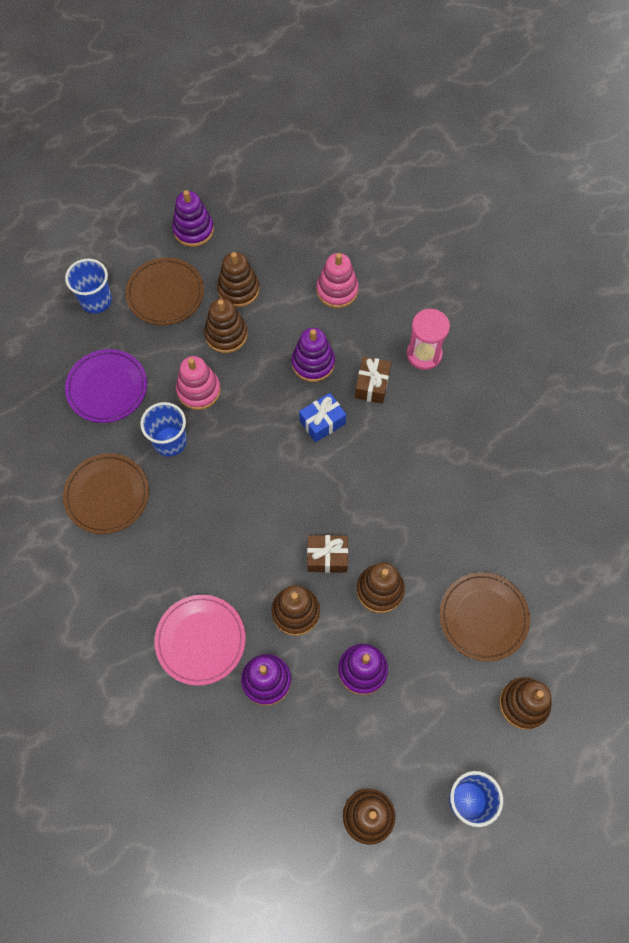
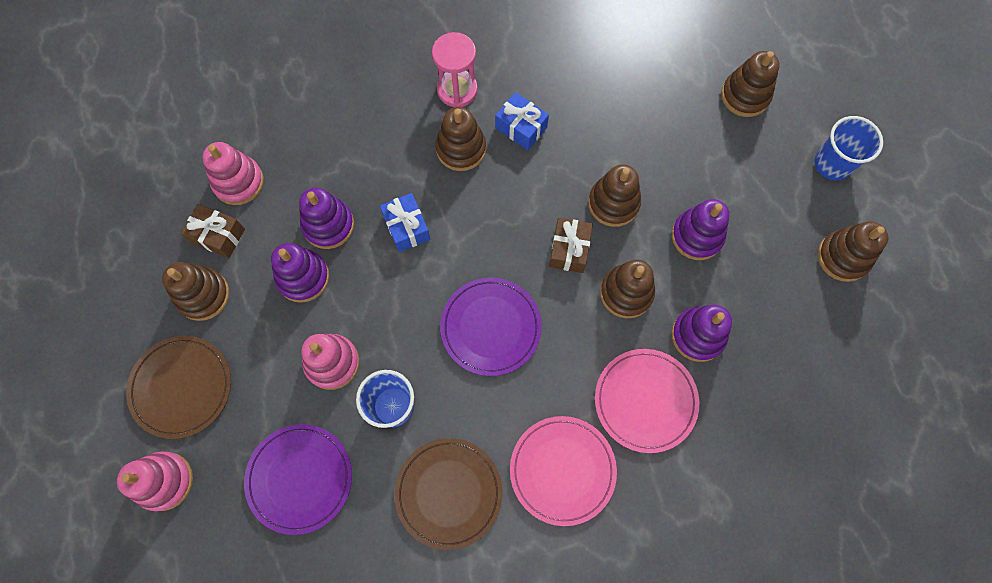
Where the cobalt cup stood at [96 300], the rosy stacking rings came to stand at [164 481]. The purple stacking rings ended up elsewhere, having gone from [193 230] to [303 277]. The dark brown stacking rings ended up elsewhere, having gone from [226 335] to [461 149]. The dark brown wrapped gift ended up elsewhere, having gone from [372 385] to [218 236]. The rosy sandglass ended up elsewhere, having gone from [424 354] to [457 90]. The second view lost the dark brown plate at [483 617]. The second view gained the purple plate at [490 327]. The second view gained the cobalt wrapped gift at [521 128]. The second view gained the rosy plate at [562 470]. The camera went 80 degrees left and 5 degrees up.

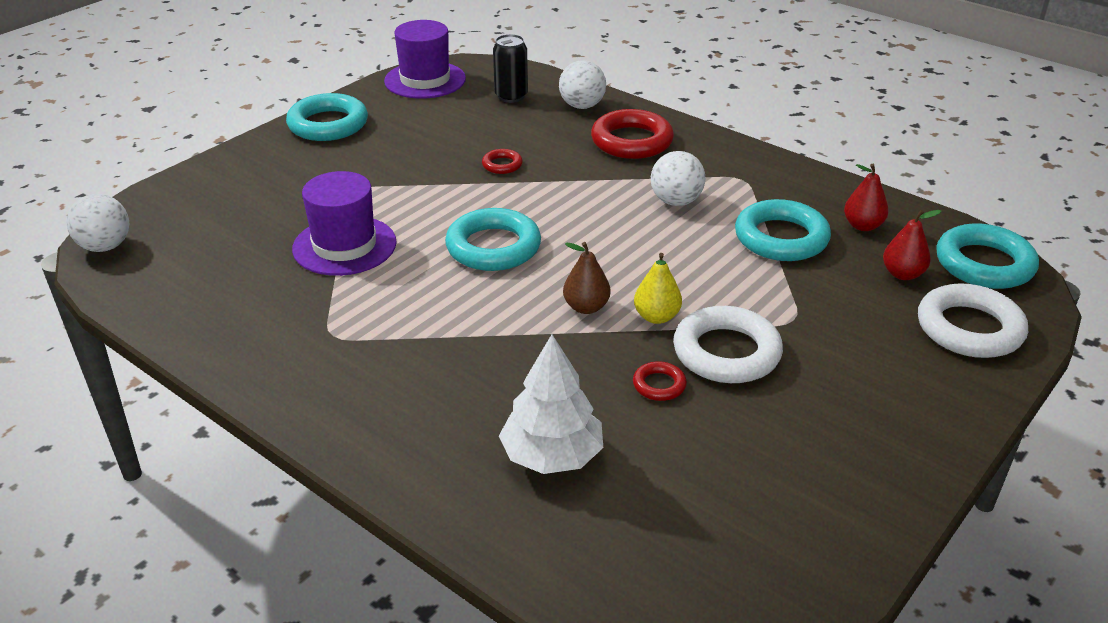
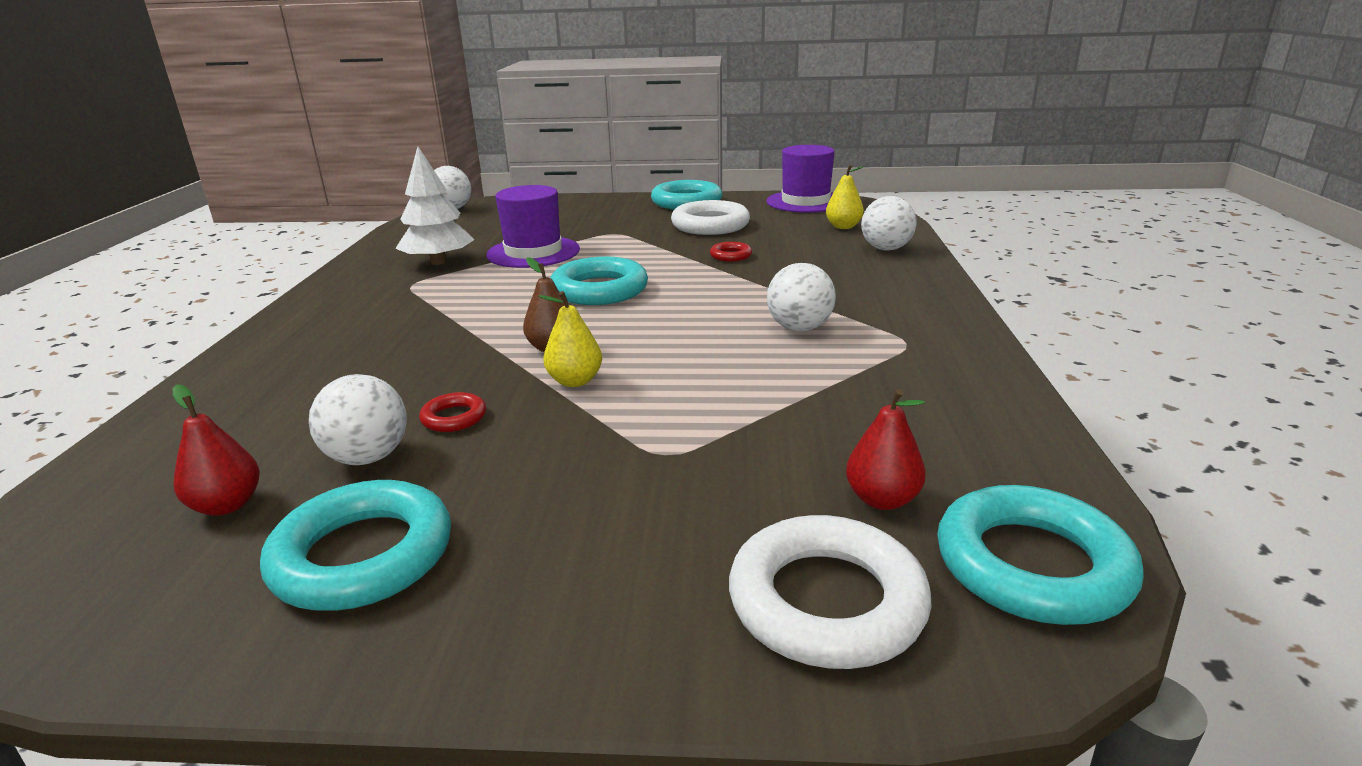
Where the jet-black soda can stood at [511 96], the golden pear fruit came to stand at [843 227]. The snow-white fir tree ended up elsewhere, having gone from [552 456] to [438 262]. The second view lost the red hoop at [631 141]. The snow-white hoop ended up elsewhere, having gone from [726 352] to [710 225]. The aqua hoop ended up elsewhere, having gone from [781 238] to [363 555]. The red pear fruit ended up elsewhere, having gone from [863 226] to [227 505]. The second view gained the snow-white sphere at [368 457]. The camera went 55 degrees right and 10 degrees down.

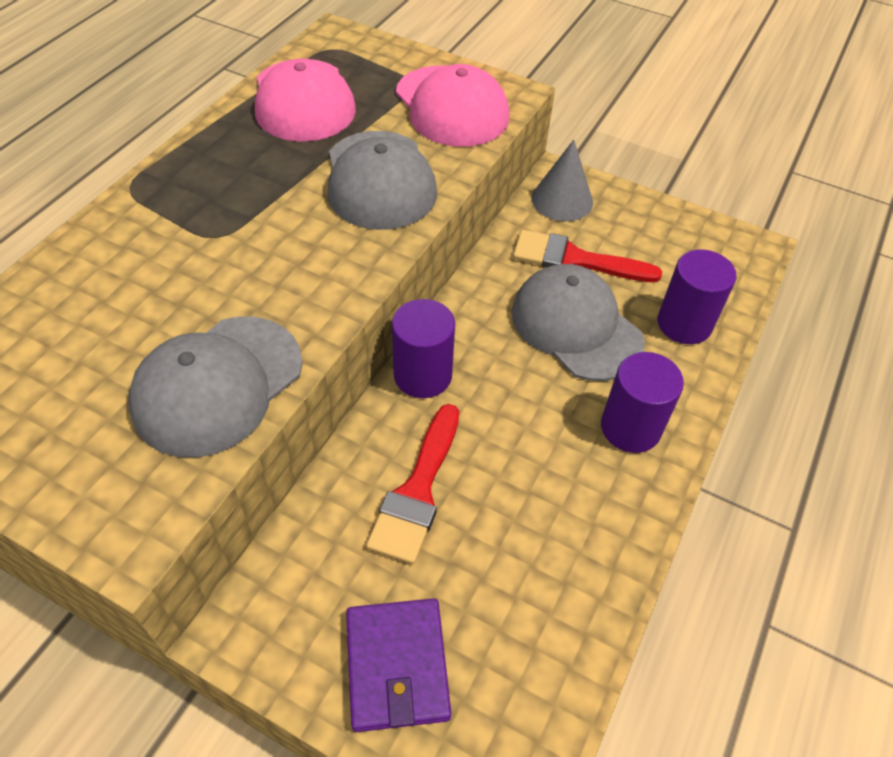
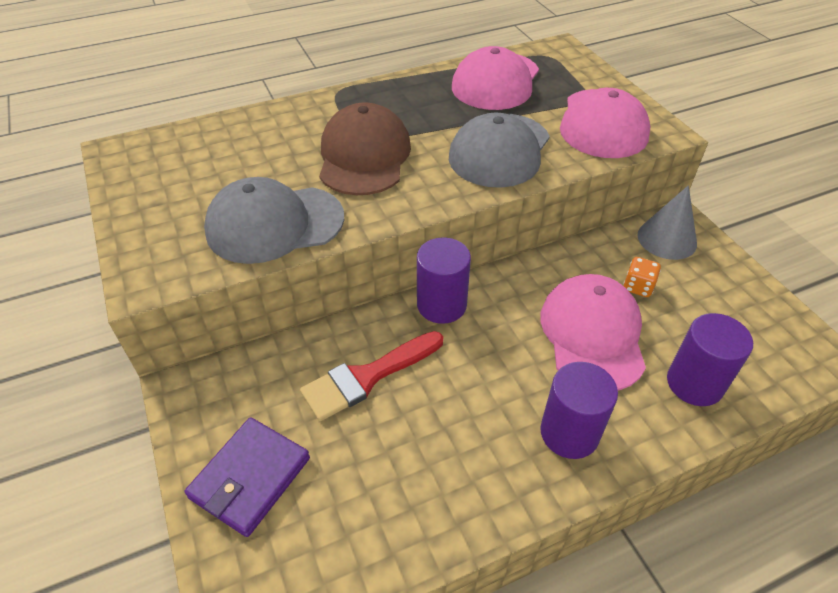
What was the grey peaked cap at [576 326] turned into the rosy peaked cap at [592 334]. Where the red brush stood at [575 259], the orange-coloured game die came to stand at [638 287]. The second view gained the dark brown peaked cap at [364 156]. The camera went 40 degrees right and 5 degrees down.

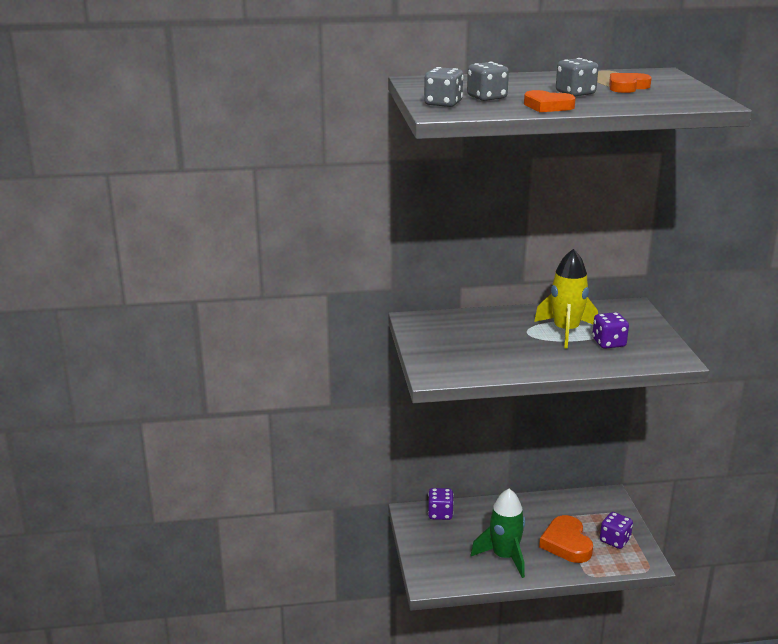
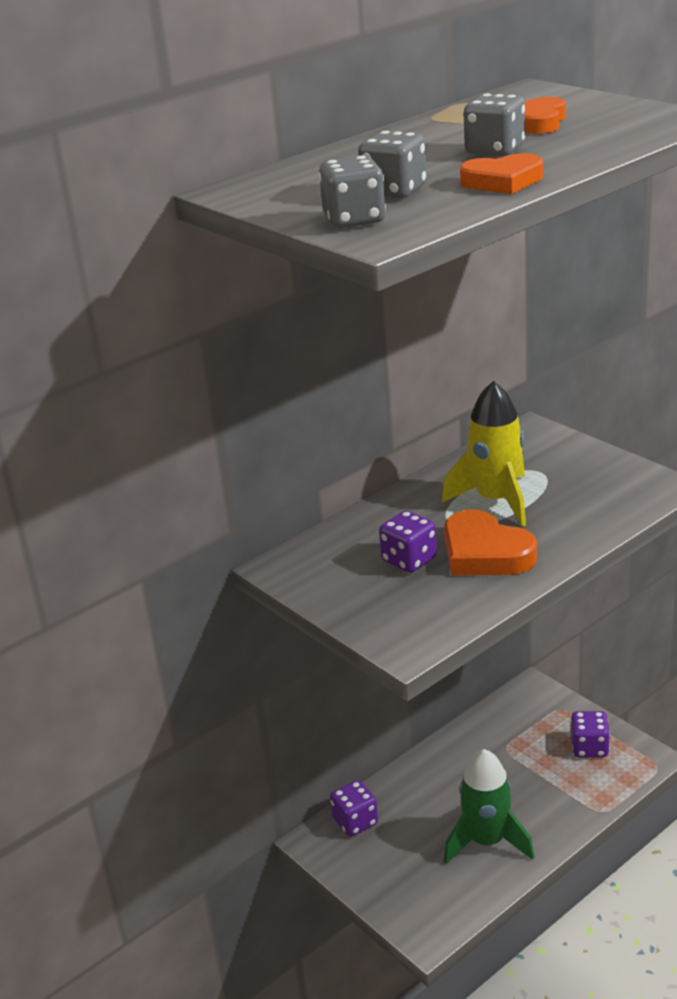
The orange-coloured love heart ended up elsewhere, having gone from [566 543] to [485 553]. The purple game die ended up elsewhere, having gone from [608 343] to [409 560]. The camera went 30 degrees left and 5 degrees up.

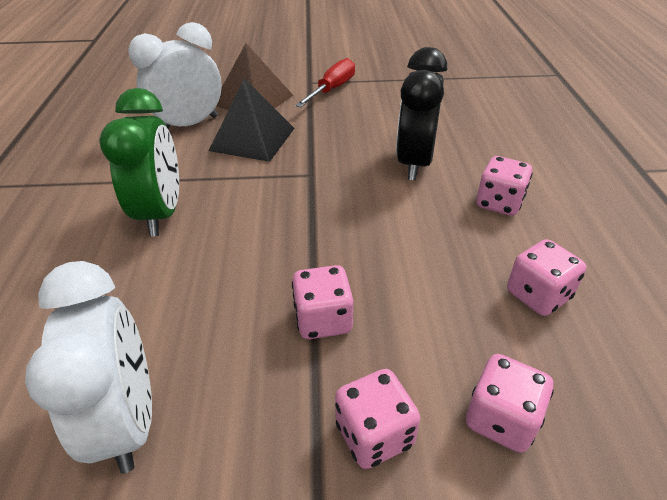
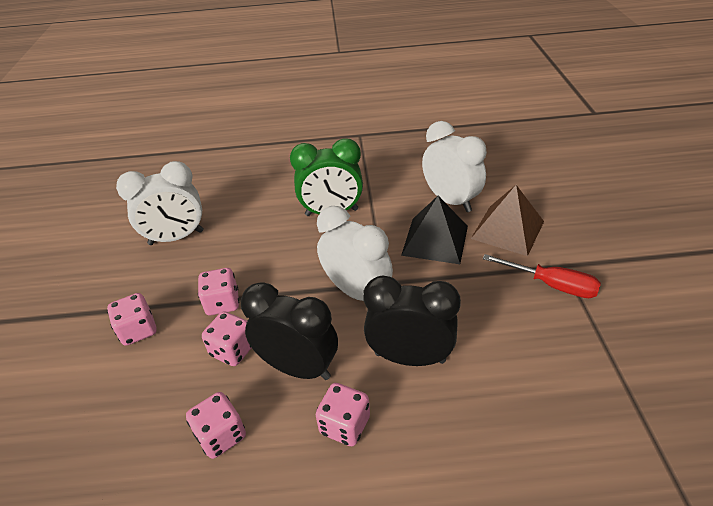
The rosy game die ended up elsewhere, having gone from [501 419] to [233 350]. The second view gained the jet-black bedside clock at [298 367]. The second view gained the snow-white bedside clock at [356 291]. The camera went 90 degrees right and 0 degrees up.

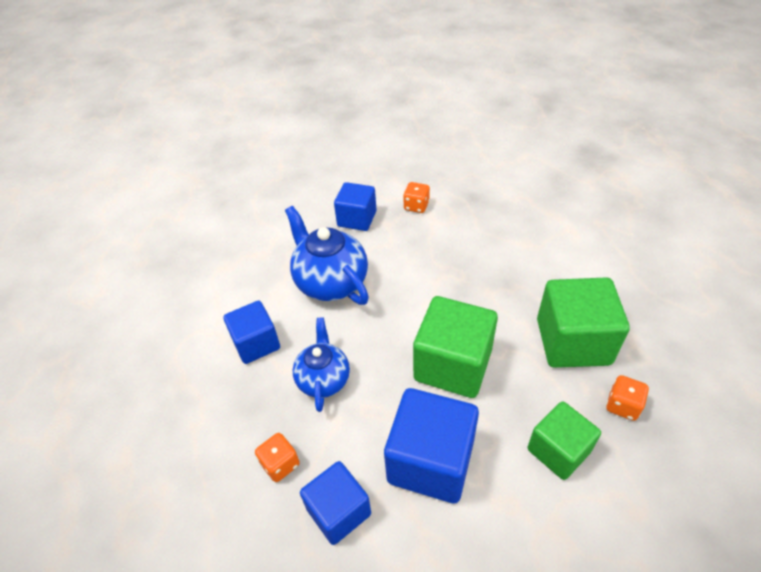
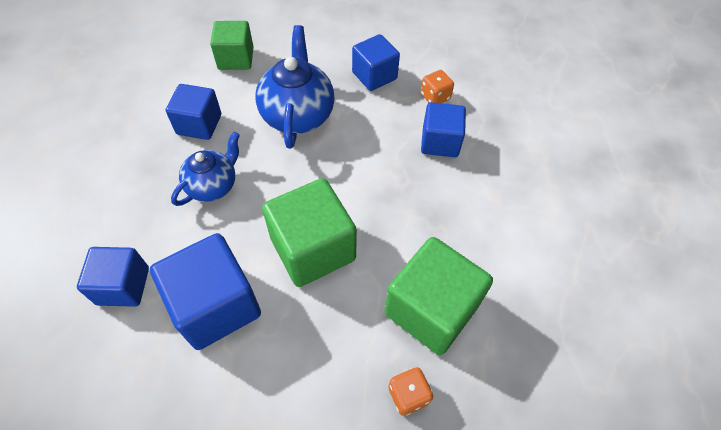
The second view lost the orange-coloured game die at [280 464]. The leaf-green solid cube ended up elsewhere, having gone from [558 450] to [236 58]. The second view gained the cobalt solid cube at [440 142]. The camera went 35 degrees right and 10 degrees up.

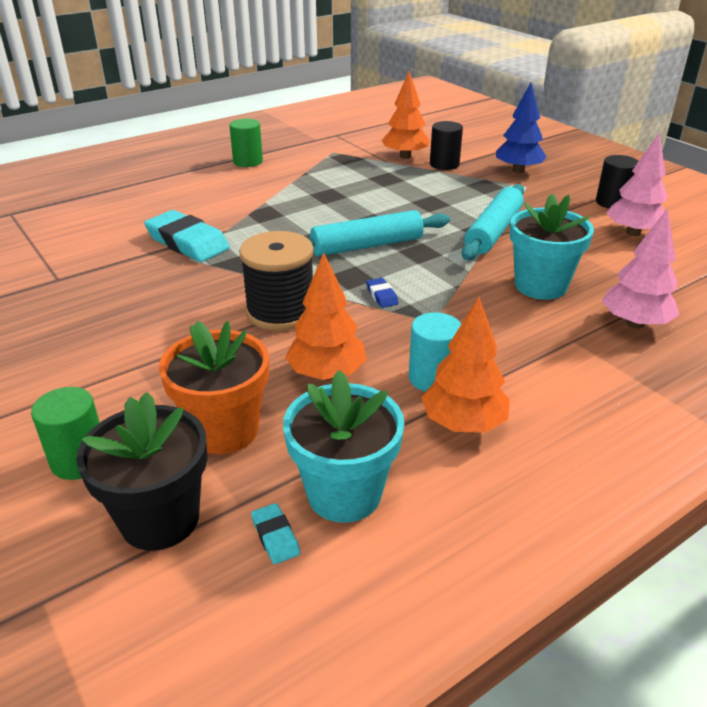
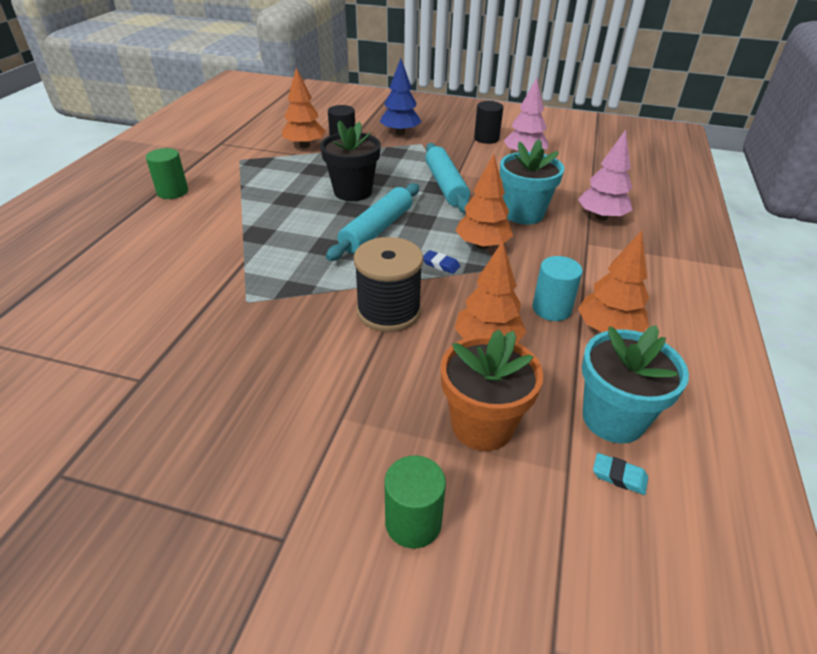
The jet-black potted plant ended up elsewhere, having gone from [160 519] to [353 192]. The second view lost the aqua gum eraser at [187 242]. The second view gained the orange-coloured fir tree at [482 245]. The camera went 40 degrees left and 5 degrees up.

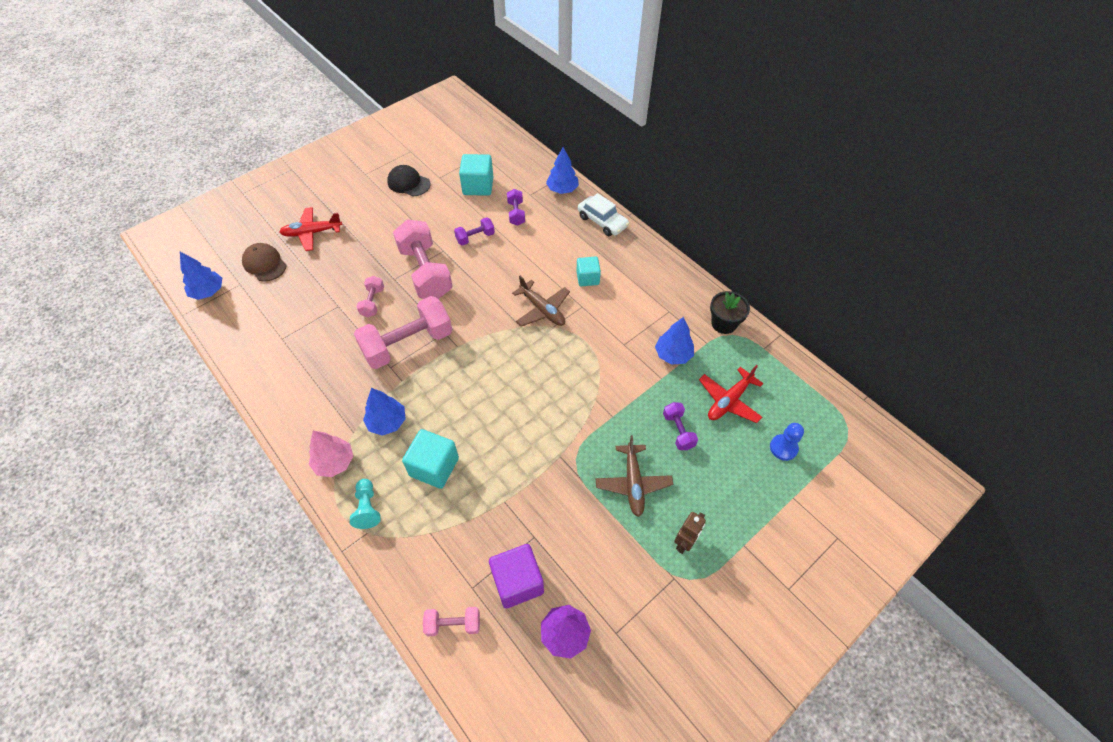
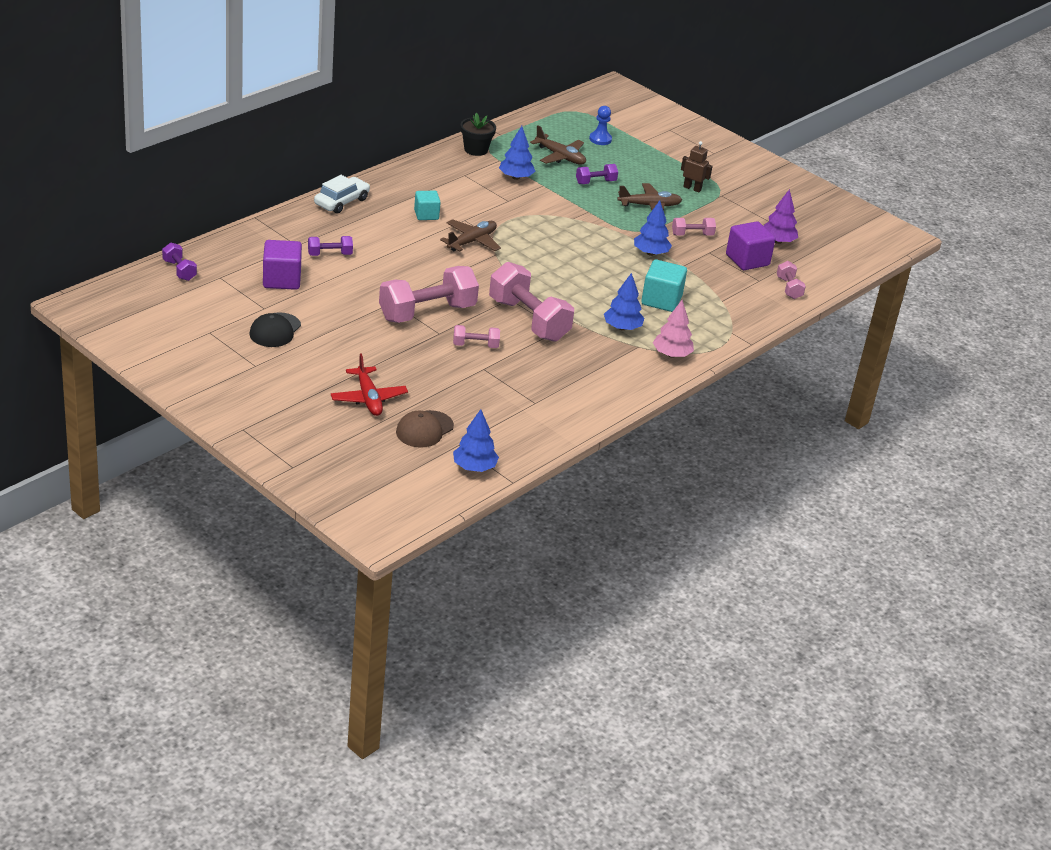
The second view lost the aqua game pawn at [367 508]. The purple dumbbell ended up elsewhere, having gone from [475 237] to [179 270]. What was the aqua solid cube at [478 186] turned into the purple solid cube at [281 280]. The cobalt fir tree ended up elsewhere, having gone from [562 189] to [650 253]. What was the red toy plane at [729 401] turned into the dark brown toy plane at [560 156]. The second view gained the rosy dumbbell at [692 235]. The camera went 100 degrees left and 20 degrees down.

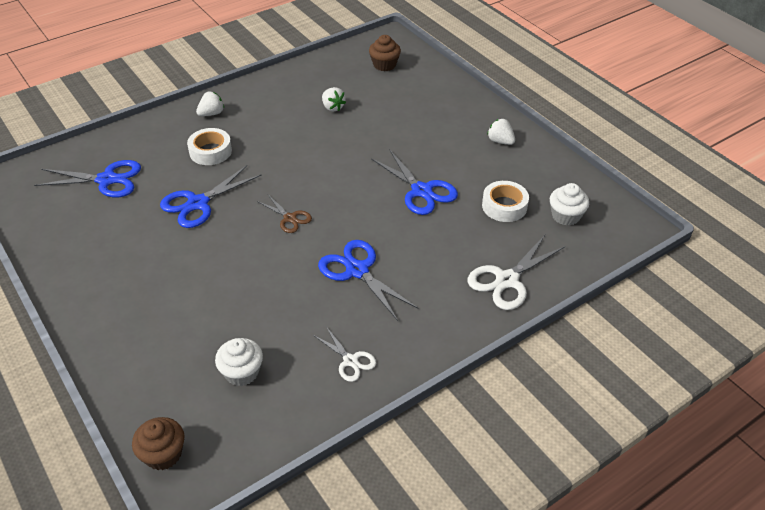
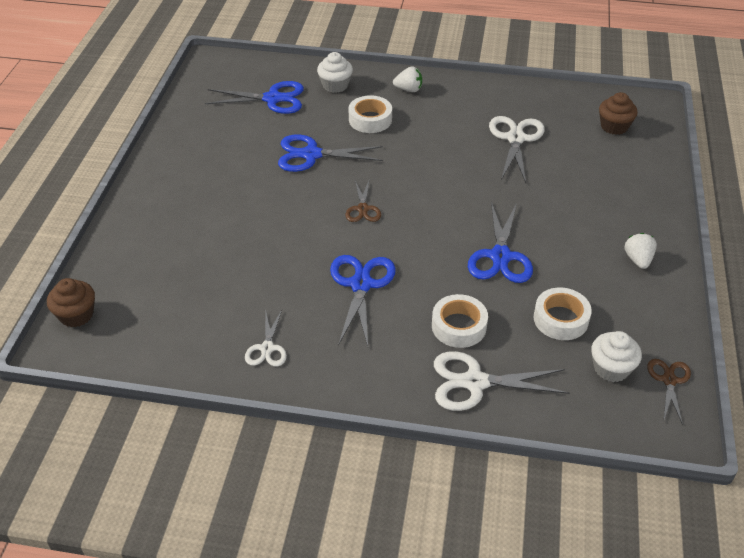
The cobalt pair of scissors at [107 180] ended up facing another way, 45 degrees counterclockwise from before. The snow-white fairy cake ended up elsewhere, having gone from [242 372] to [335 85]. Where the snow-white berry stood at [332 107], the snow-white pair of scissors came to stand at [515 139]. The second view gained the snow-white tape at [459 326]. The second view gained the dark brown pair of scissors at [669 380]. The camera went 45 degrees right and 0 degrees up.

